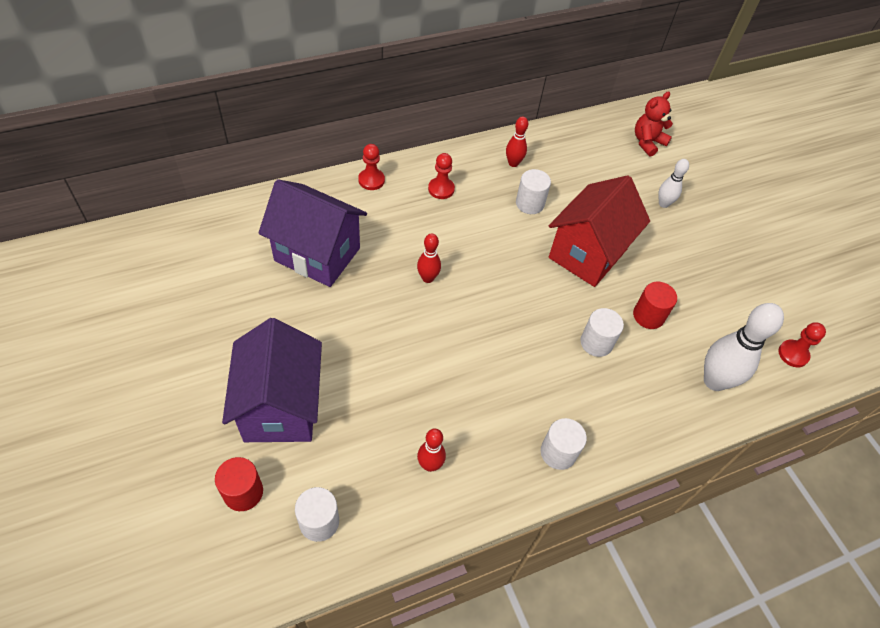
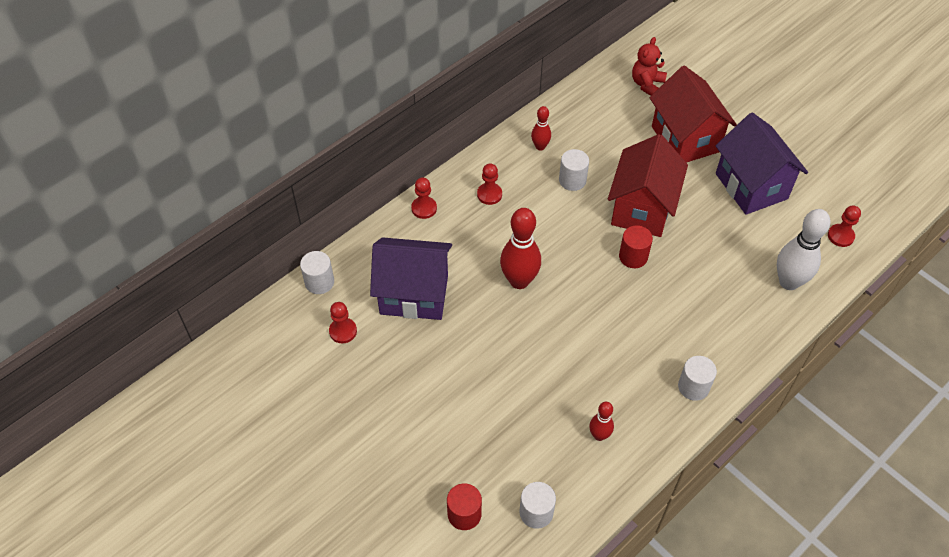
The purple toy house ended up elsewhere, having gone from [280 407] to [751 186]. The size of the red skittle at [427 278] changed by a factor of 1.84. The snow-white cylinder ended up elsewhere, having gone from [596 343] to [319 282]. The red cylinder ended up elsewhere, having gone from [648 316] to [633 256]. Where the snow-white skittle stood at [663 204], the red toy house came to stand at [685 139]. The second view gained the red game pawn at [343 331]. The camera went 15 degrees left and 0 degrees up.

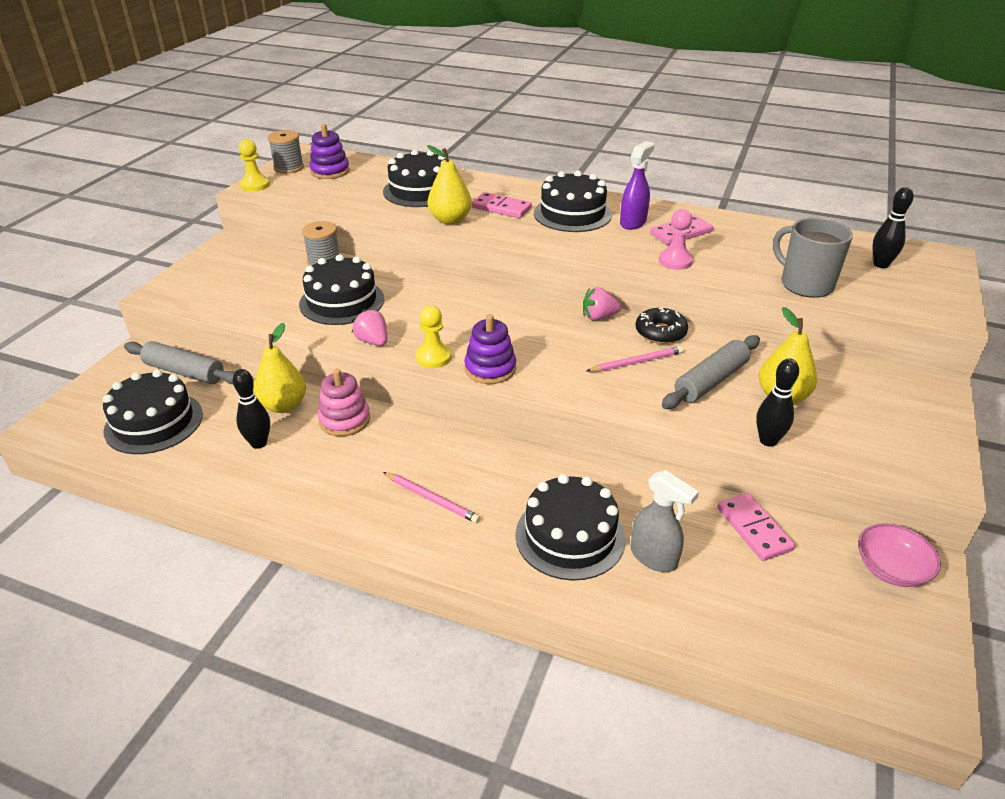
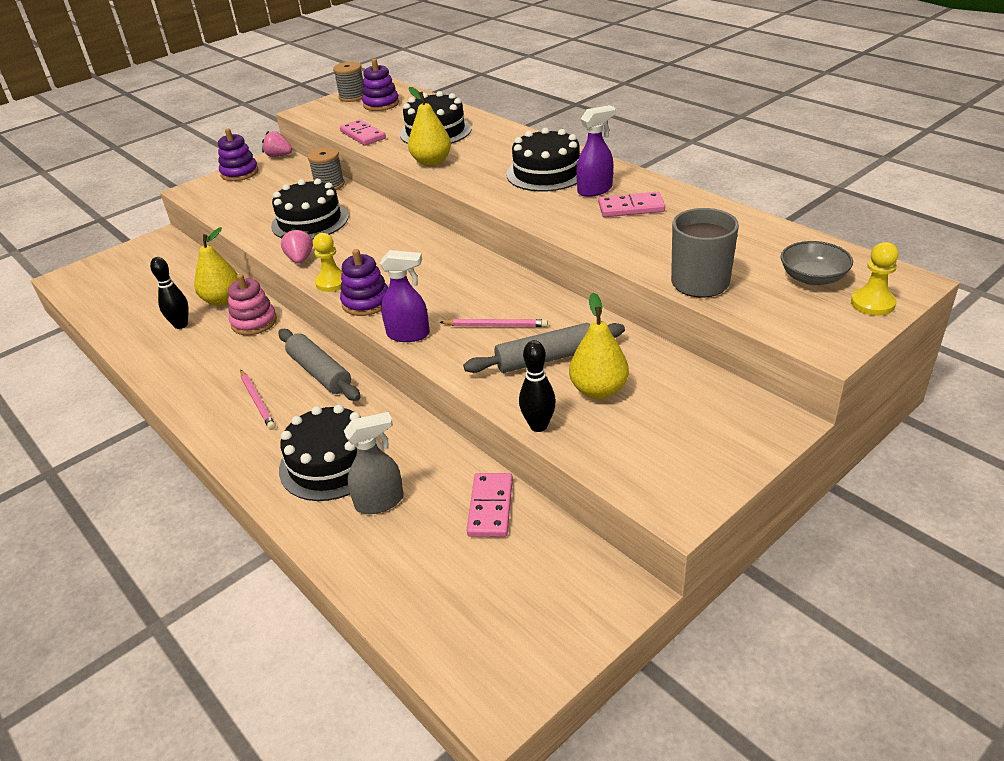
The second view lost the jet-black layer cake at [154 422]. The grey dough roller ended up elsewhere, having gone from [184 372] to [319 373]. The golden game pawn ended up elsewhere, having gone from [255 185] to [872 303]. The rosy domino piece ended up elsewhere, having gone from [501 208] to [363 135]. The rosy berry ended up elsewhere, having gone from [599 317] to [279 156]. The grey sprayer at [654 557] ended up facing another way, 90 degrees counterclockwise from before. The second view lost the jet-black glazed donut at [660 332]. The second view lost the rosy game pawn at [675 261]. The second view lost the rosy bowl at [891 568]. Where the jet-black skittle stood at [881 264], the grey bowl came to stand at [813 278]. The second view gained the purple stacking rings at [239 173]. The second view gained the purple sprayer at [408 334]. The camera went 30 degrees right and 0 degrees up.

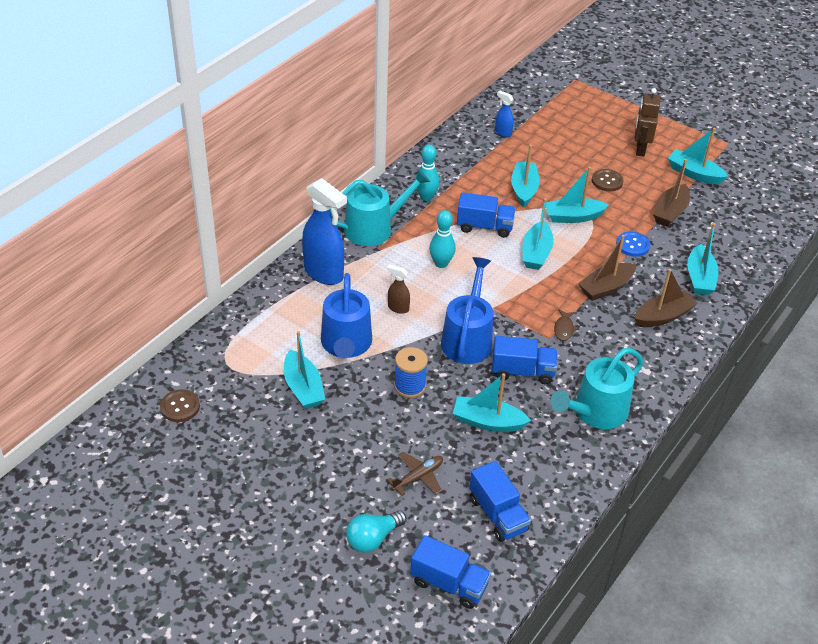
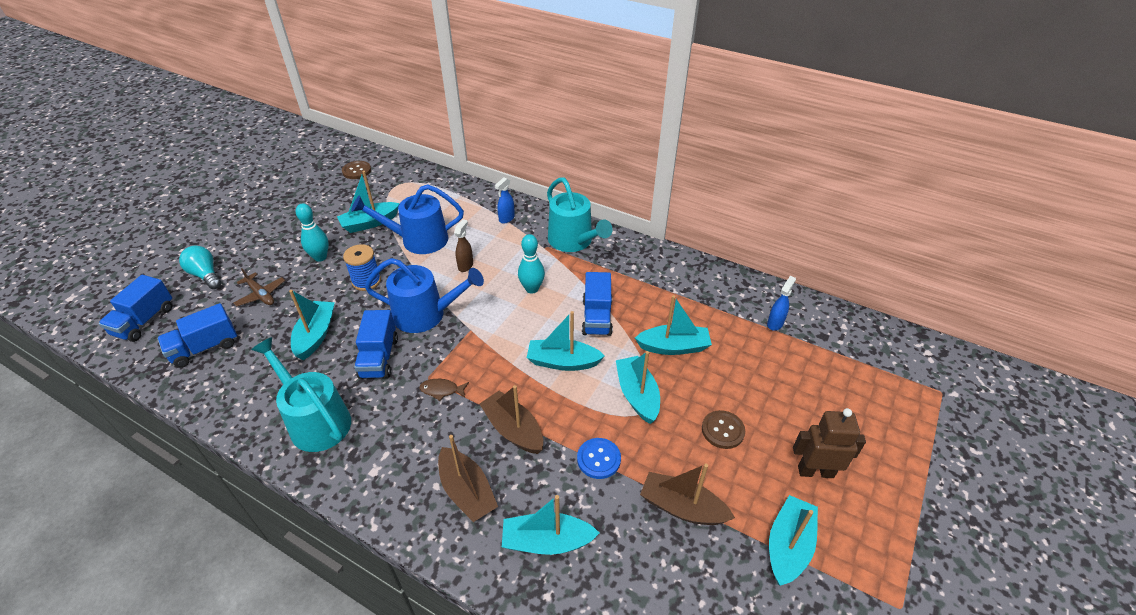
The size of the cobalt sprayer at [324 273] changed by a factor of 0.47. The aqua skittle ended up elsewhere, having gone from [426 197] to [320 257]. The camera went 85 degrees right and 0 degrees up.

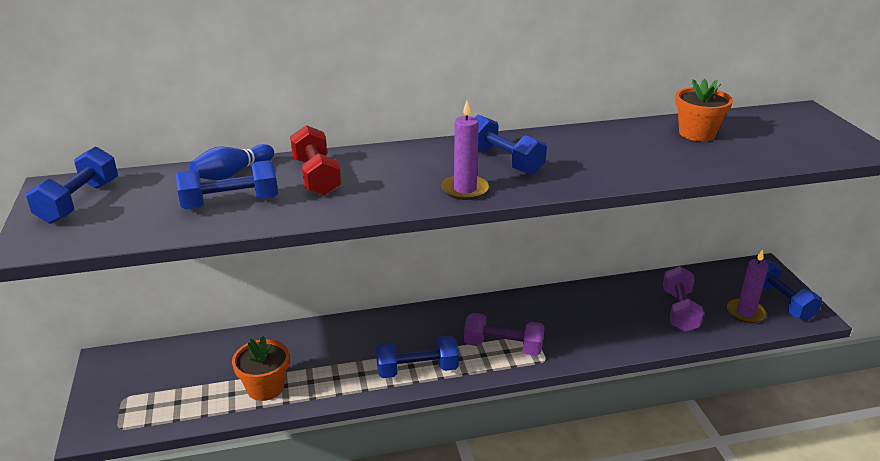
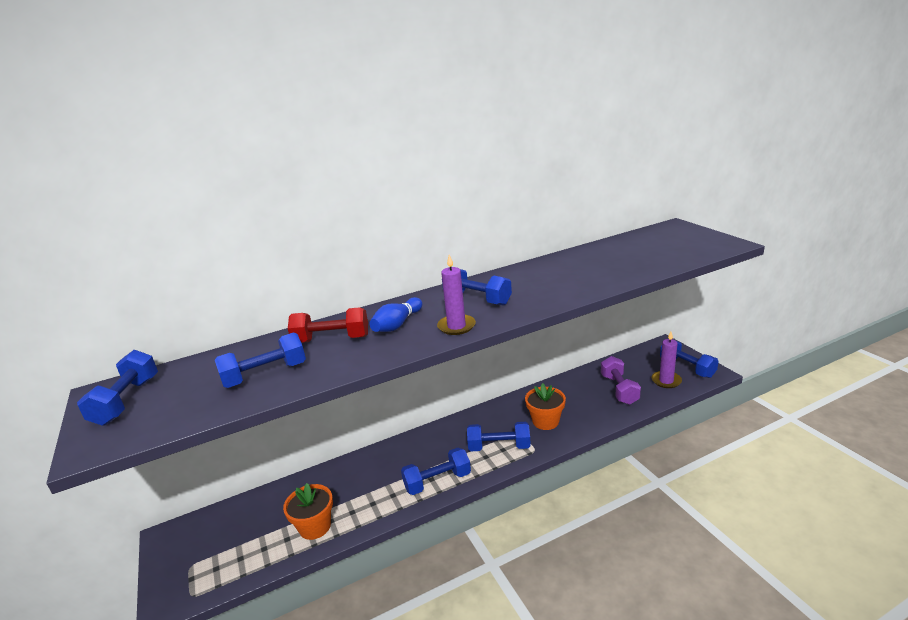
The cobalt skittle ended up elsewhere, having gone from [232 174] to [397 325]. The red dumbbell at [316 177] ended up facing another way, 60 degrees counterclockwise from before. What was the purple dumbbell at [503 347] turned into the cobalt dumbbell at [499 447]. The orange-coloured potted plant ended up elsewhere, having gone from [697 133] to [545 421]. The camera went 10 degrees left and 5 degrees down.

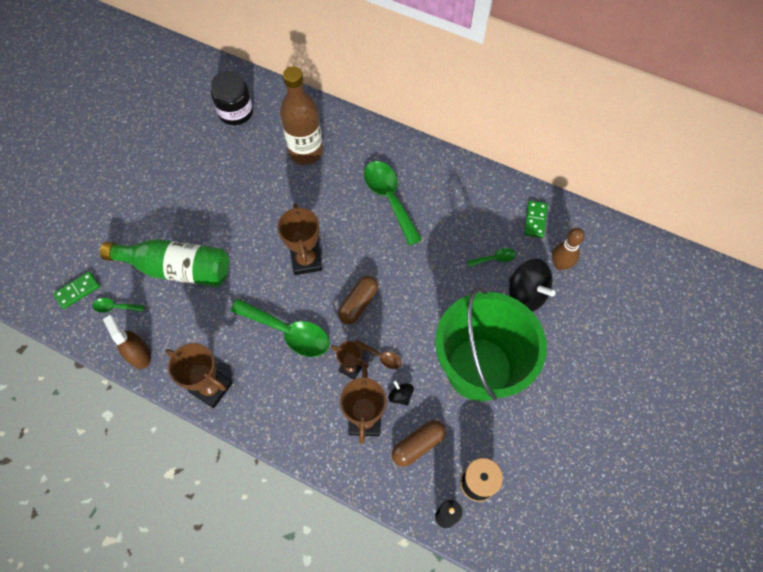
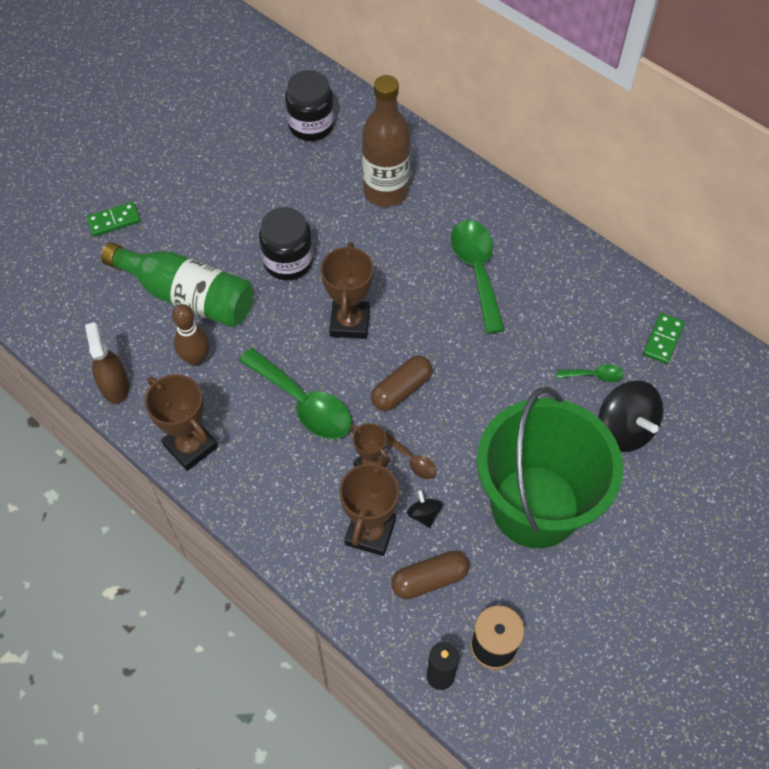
The leaf-green domino piece ended up elsewhere, having gone from [77 291] to [114 221]. The second view lost the leaf-green tablespoon at [115 307]. The dark brown skittle ended up elsewhere, having gone from [560 264] to [196 358]. The second view gained the jet-black preserve jar at [288 262]. The camera went 15 degrees right and 5 degrees down.

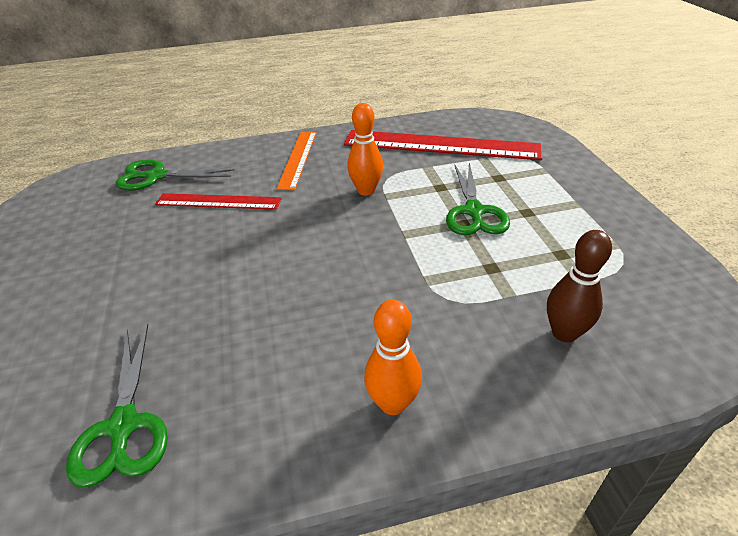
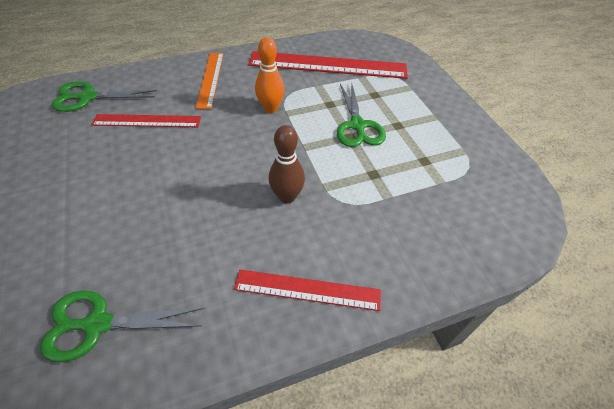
The leaf-green pair of scissors at [123 426] ended up facing another way, 105 degrees clockwise from before. Where the orange-coloured skittle stood at [393 403], the red ruler came to stand at [307 290]. The dark brown skittle ended up elsewhere, having gone from [564 333] to [287 197]. The camera went 10 degrees left and 10 degrees up.

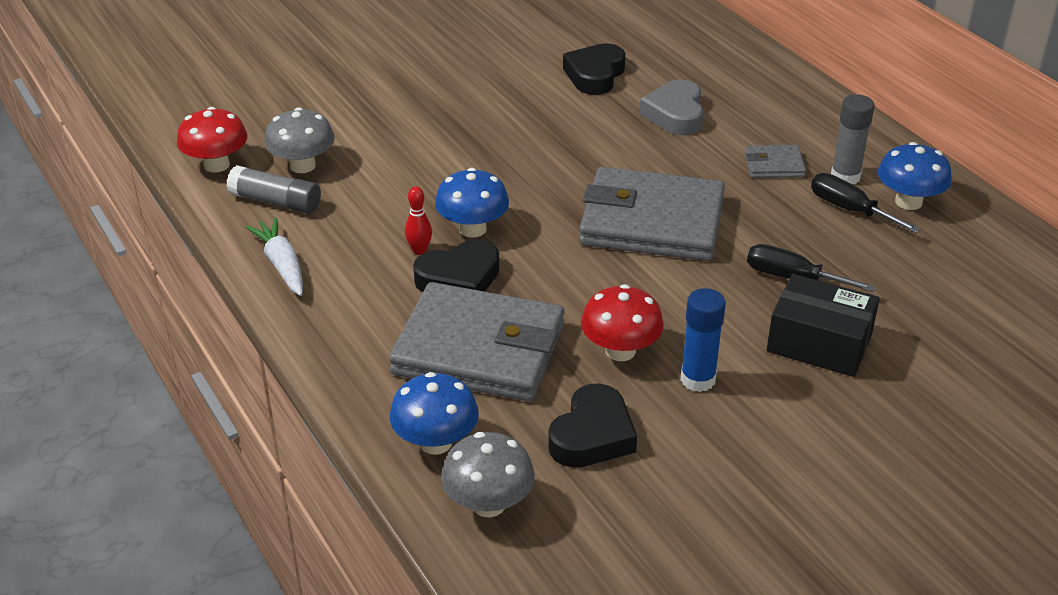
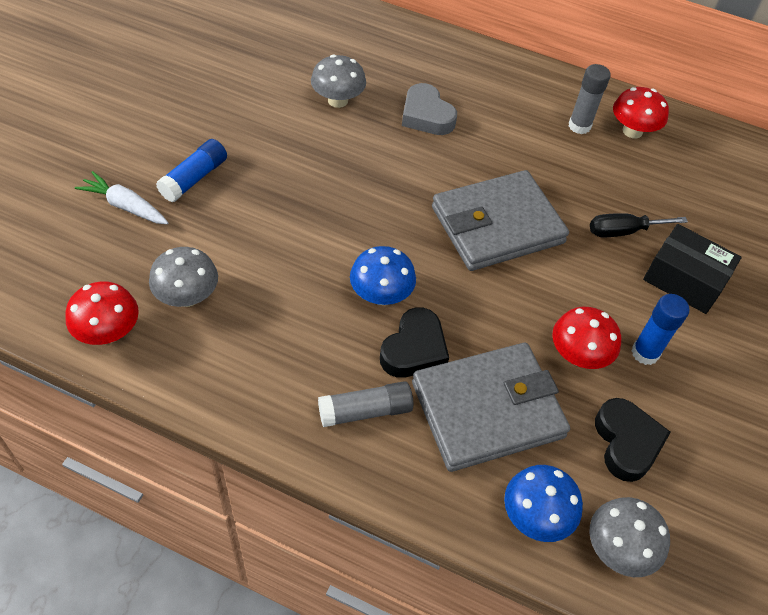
The grey glue ended up elsewhere, having gone from [276 202] to [365 411]. The snow-white root vegetable ended up elsewhere, having gone from [282 265] to [125 206]. The second view lost the red skittle at [419 251]. Where the jet-black love heart stood at [595 75], the grey fungus came to stand at [338 100]. The second view lost the grey card wallet at [774 165]. The jet-black parcel at [819 343] ended up facing another way, 45 degrees clockwise from before. The second view lost the jet-black flat screwdriver at [849 210]. What was the cobalt fungus at [908 202] turned into the red fungus at [632 131]. The second view gained the cobalt glue at [194 178]. The camera went 40 degrees left and 15 degrees up.

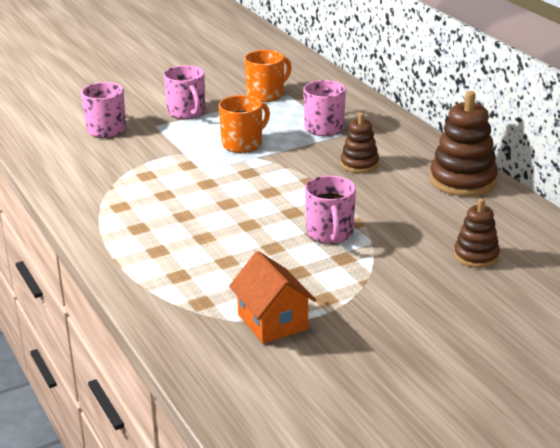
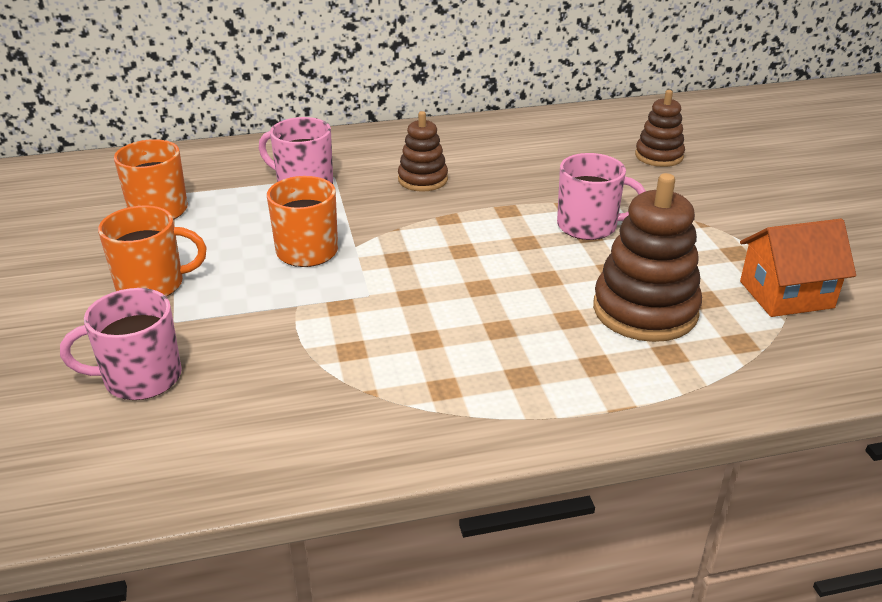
What was the rosy tea mug at [186 112] turned into the orange-coloured tea mug at [152 285]. The dark brown stacking rings ended up elsewhere, having gone from [463 181] to [645 310]. The camera went 75 degrees left and 5 degrees up.

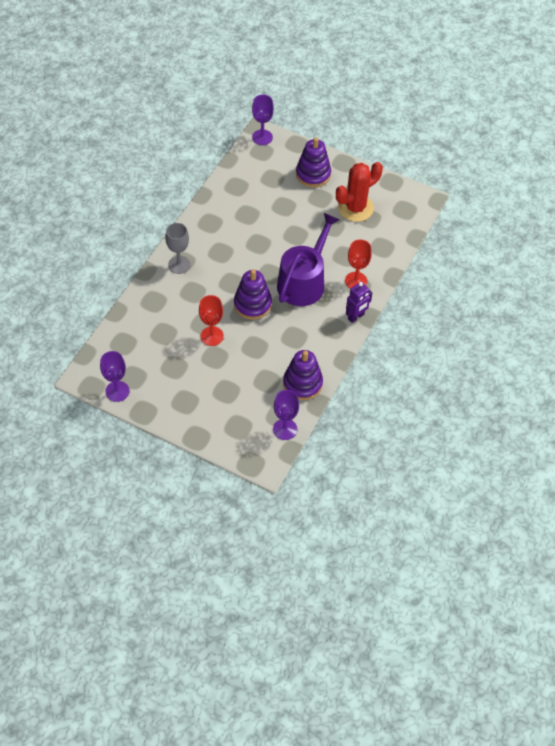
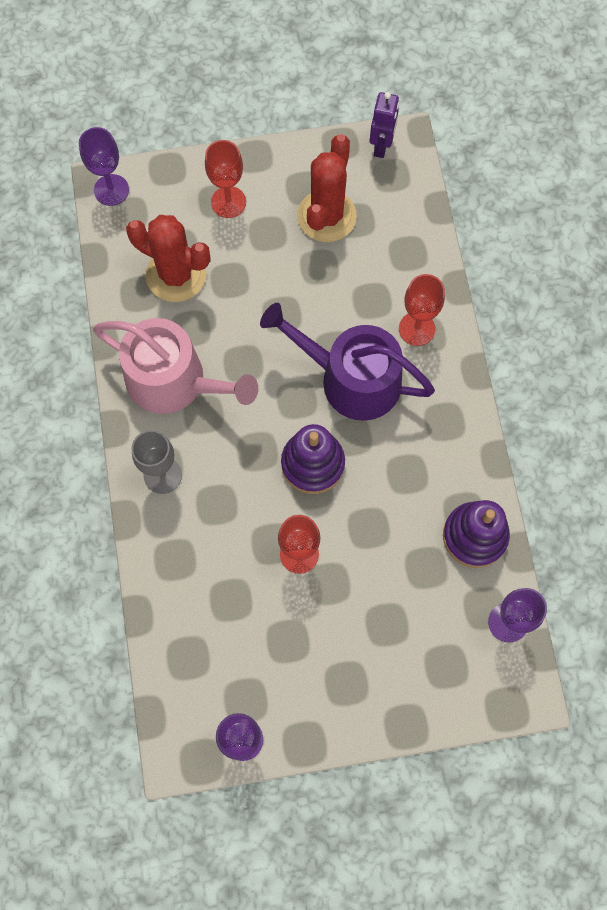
The purple sprinkling can at [304 281] ended up facing another way, 60 degrees counterclockwise from before. Where the purple stacking rings stood at [313 174], the red goblet came to stand at [228 202]. The purple toy robot ended up elsewhere, having gone from [356 317] to [381 146]. The second view gained the rosy sprinkling can at [174 381]. The second view gained the red prickly plant at [176 275]. The camera went 35 degrees left and 15 degrees up.

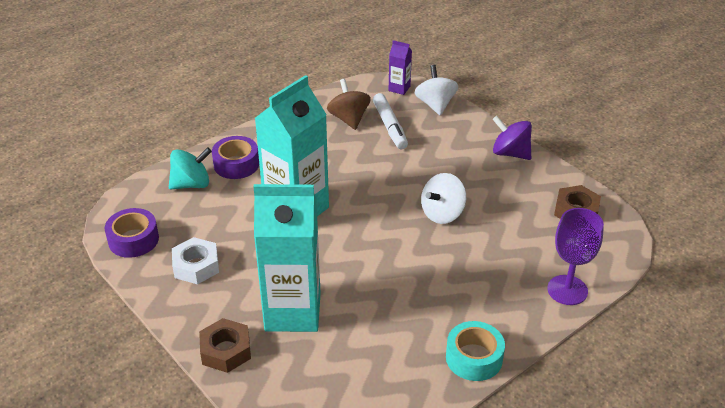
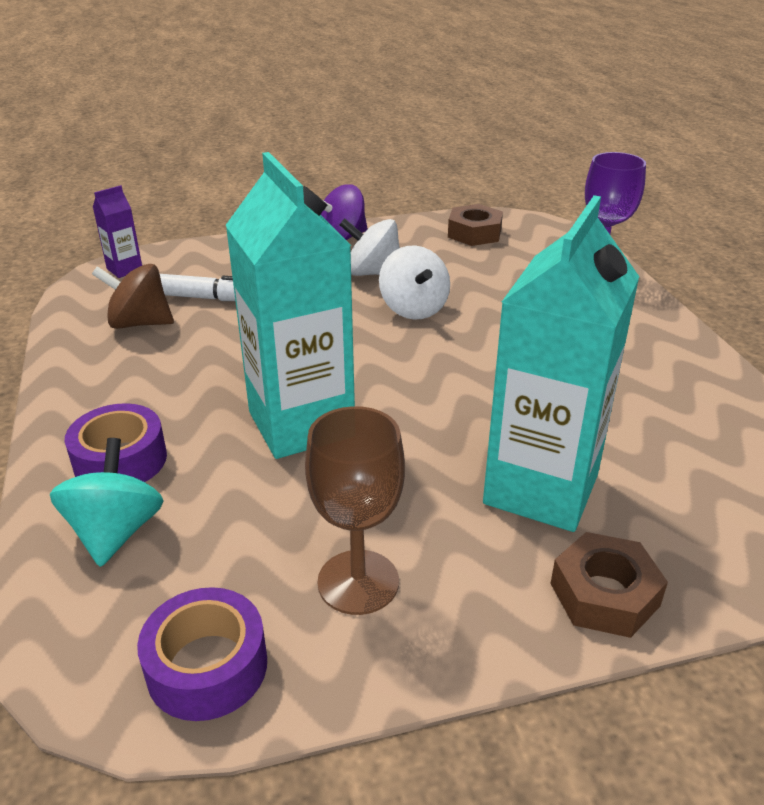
Where the snow-white hex nut stood at [196 266], the dark brown goblet came to stand at [358 582]. The snow-white whirligig ended up elsewhere, having gone from [435 105] to [373 273]. The second view lost the aqua tape at [474 358]. The camera went 65 degrees left and 5 degrees down.

